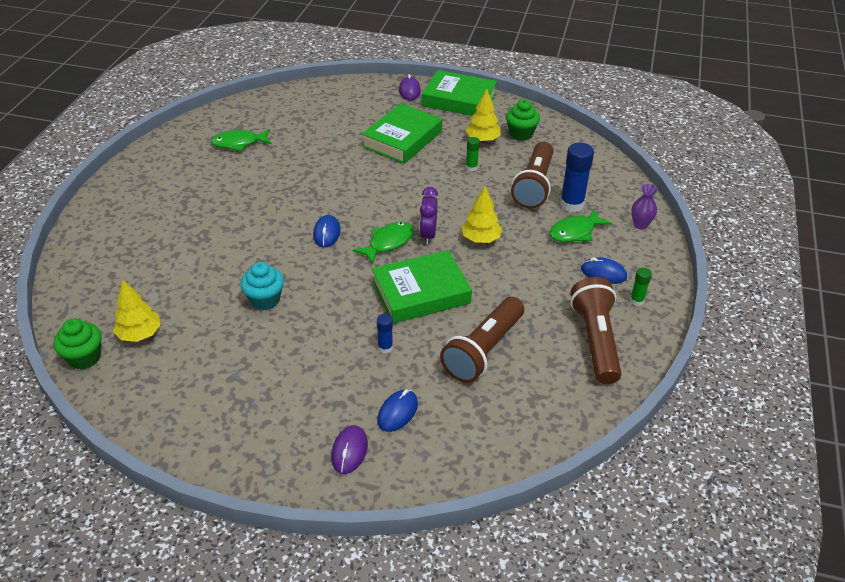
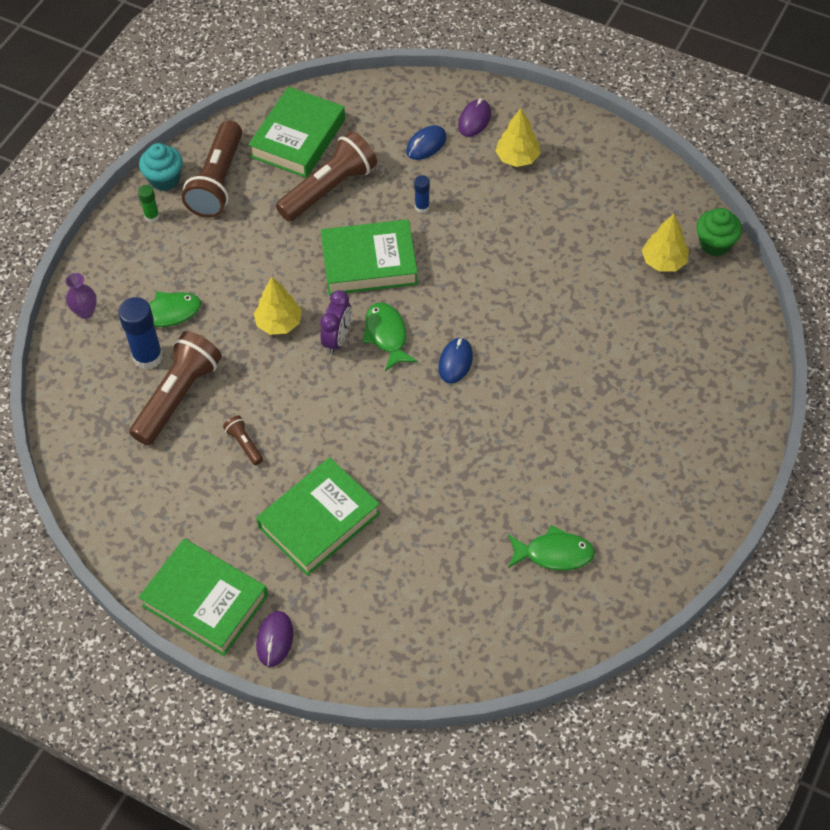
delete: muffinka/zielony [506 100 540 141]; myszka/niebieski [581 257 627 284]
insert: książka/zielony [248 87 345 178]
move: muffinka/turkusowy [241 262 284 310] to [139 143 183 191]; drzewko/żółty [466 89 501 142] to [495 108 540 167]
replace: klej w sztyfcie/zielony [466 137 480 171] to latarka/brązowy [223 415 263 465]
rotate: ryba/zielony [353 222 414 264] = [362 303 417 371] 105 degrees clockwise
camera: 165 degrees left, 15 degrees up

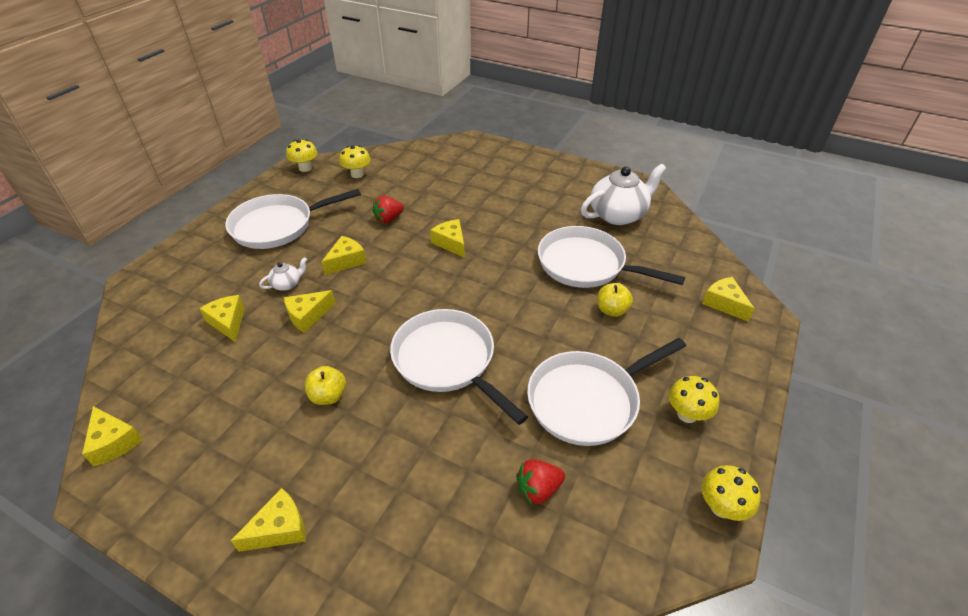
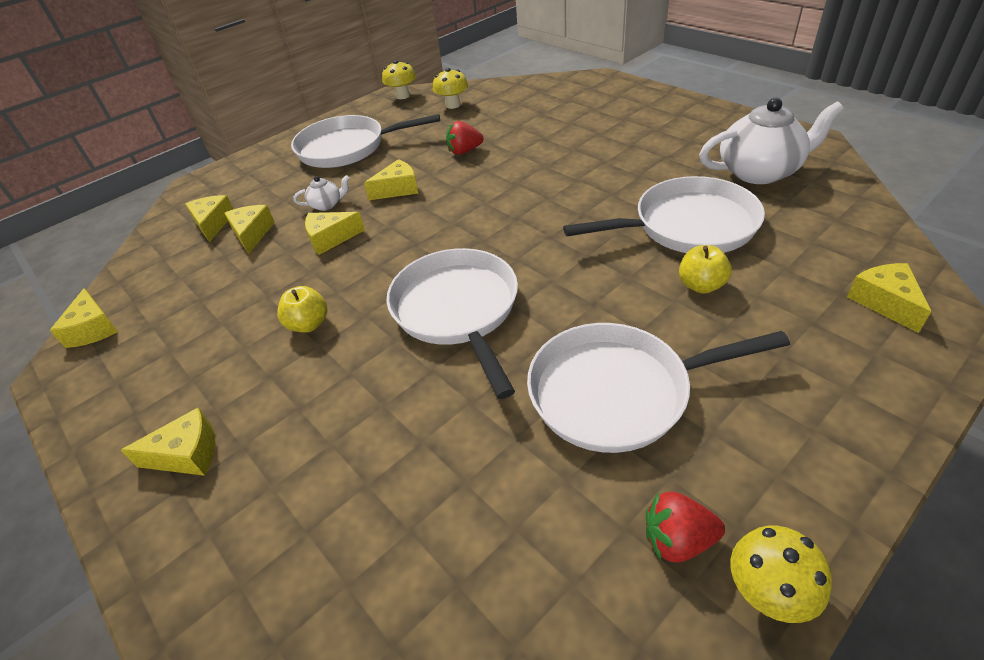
delete: grzyb/żółty [669 376 719 423]
move: ser/żółty [430 219 465 258] to [185 195 233 242]; truskawka/czerwony [516 459 565 505] to [646 492 725 562]
rotate: patelnia/biały [538 226 685 288] = [563 176 765 253] 120 degrees clockwise
camera: 25 degrees right, 0 degrees up

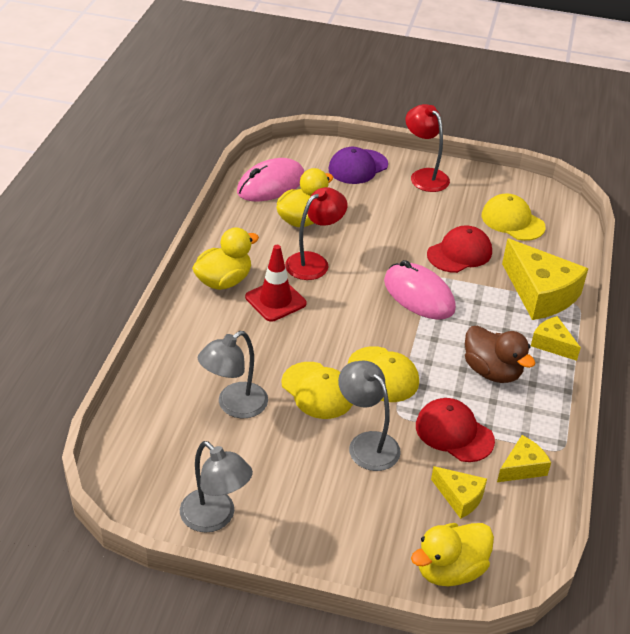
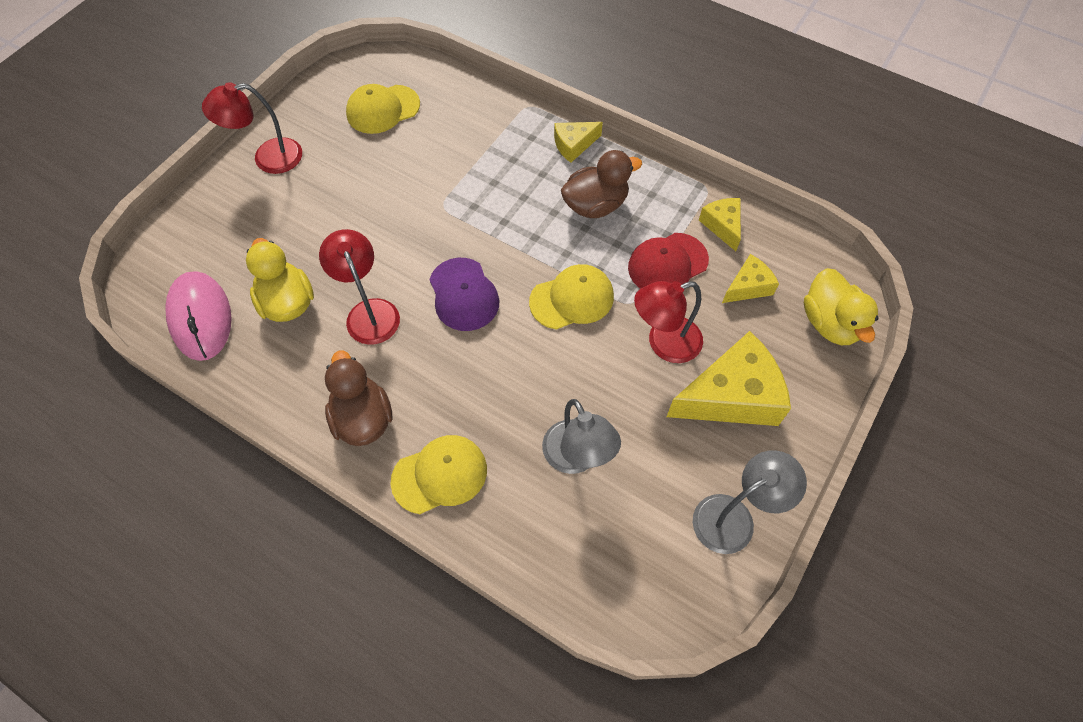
delete: pachołek/czerwony [245 245 307 322]; myszka/różowy [384 260 456 320]; czapka/czerwony [427 225 492 273]
move: czapka/żółty [281 362 353 419] to [390 435 487 514]; czapka/fioletowy [329 147 388 184] to [429 258 499 331]; ser/żółty [502 239 588 320] to [667 331 791 426]
recolor: kaczka/żółty [192 227 259 290] to kaczka/brązowy [325 350 392 446]; lampka/szary [338 361 401 471] to lampka/czerwony [634 281 703 363]
camera: 70 degrees left, 20 degrees up

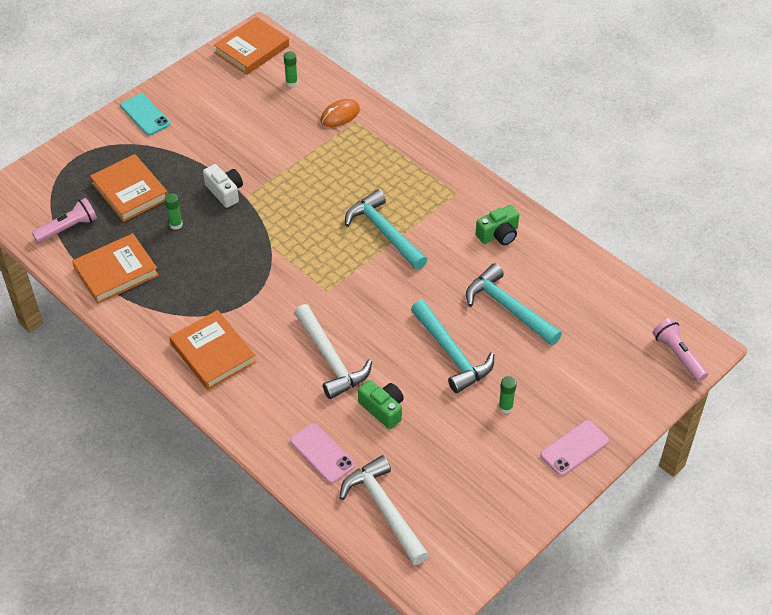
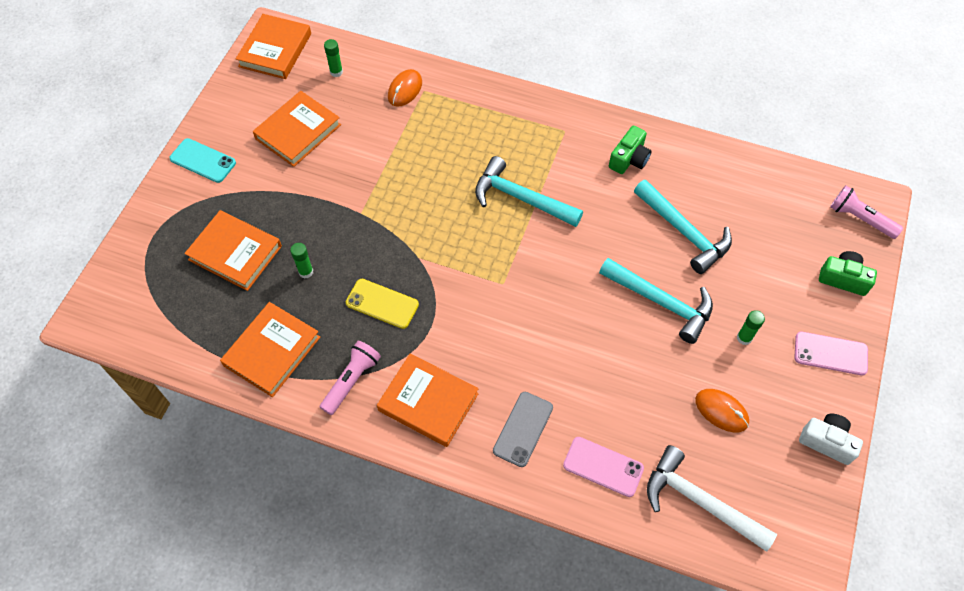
delete: młotek/biały [294 304 372 399]
insert: książka/pomarańczowy [253 91 341 167]; telefon/żółty [346 279 419 329]; telefon/szary [493 392 553 467]; myszka/pomarańczowy [695 389 749 432]
move: latarka/różowy [32 198 97 243] to [320 341 381 415]; aparat fotograficzny/biały [203 164 243 208] to [799 413 863 465]; aparat fotograficzny/zielony [358 380 404 429] to [819 251 877 296]
rotate: młotek/turkusowy [466 264 562 345] = [634 180 732 274] 150 degrees counterclockwise; telefon/różowy [540 420 609 476] = [794 332 868 375] 75 degrees clockwise
camera: 25 degrees left, 10 degrees up

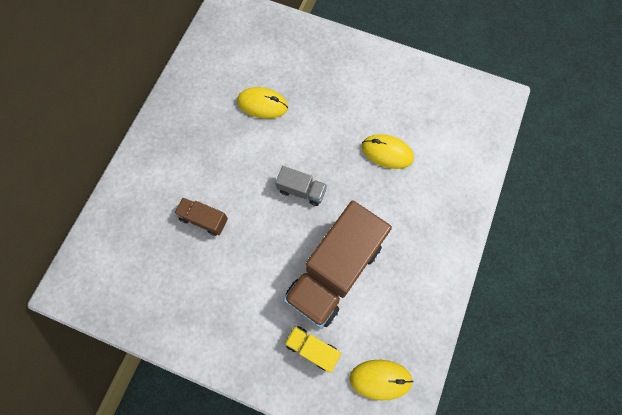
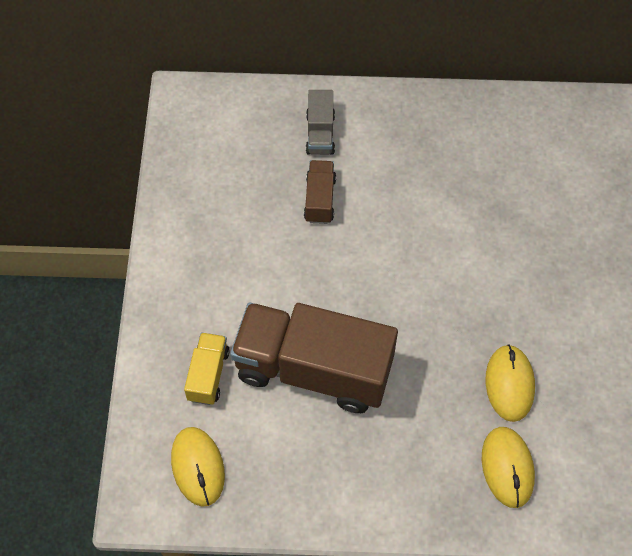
move: ciężarówka/szary [275 166 327 206] to [306 90 335 155]; myszka/żółty [237 87 288 119] to [482 427 535 508]
camera: 70 degrees right, 10 degrees down

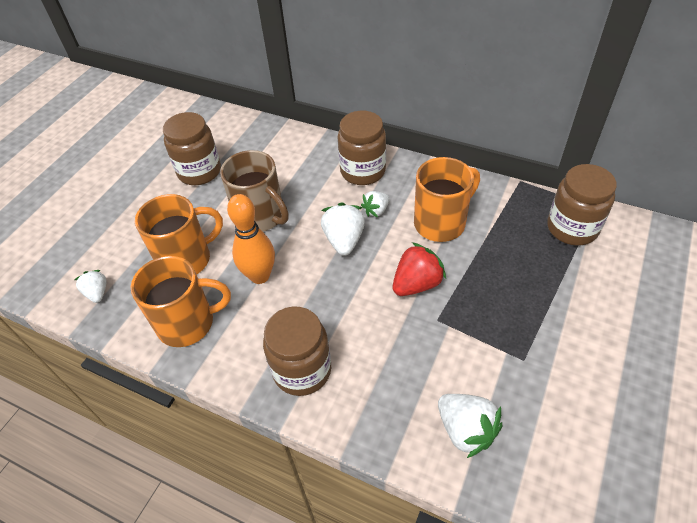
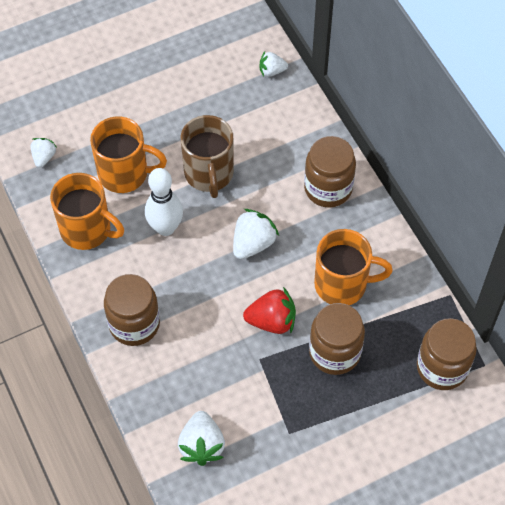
move: truskawka/biały [361 191 390 217] to [260 51 288 77]; słoik/brązowy [163 112 221 185] to [309 303 365 375]
recolor: kręgiel/pomarańczowy [227 194 275 284] to kręgiel/biały [145 168 183 236]
camera: 35 degrees right, 10 degrees up

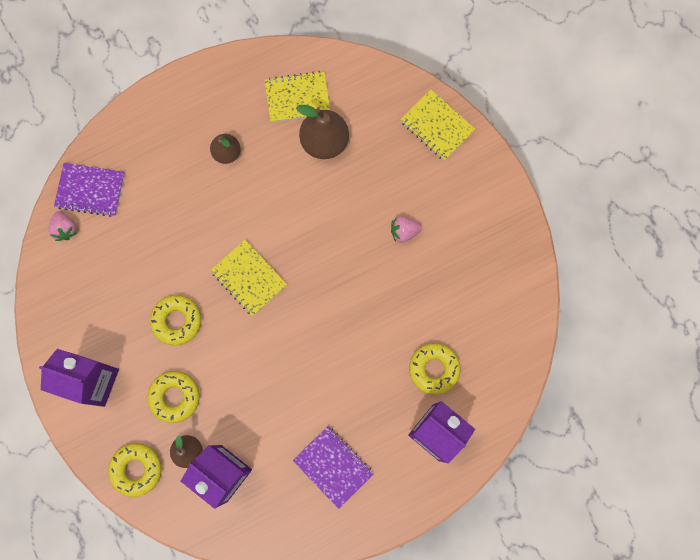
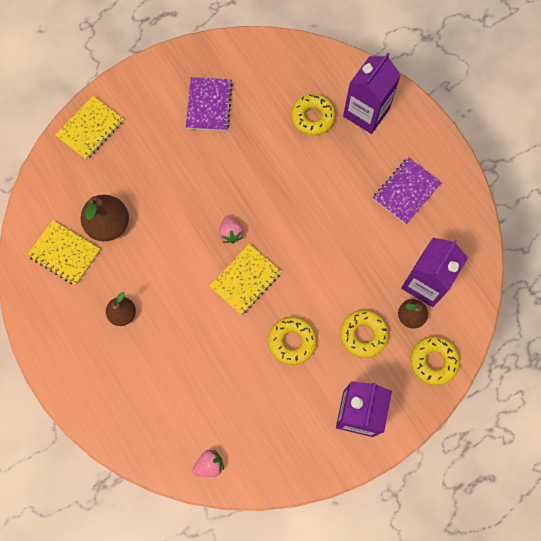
move: zeszyt/fioletowy [54 163 125 217] to [186 77 233 131]; truskawka/różowy [391 216 422 243] to [219 216 243 244]
rotate: zeszyt/żółty [265 71 331 123] = [27 220 101 285] 45 degrees counterclockwise
camera: 95 degrees left, 5 degrees down

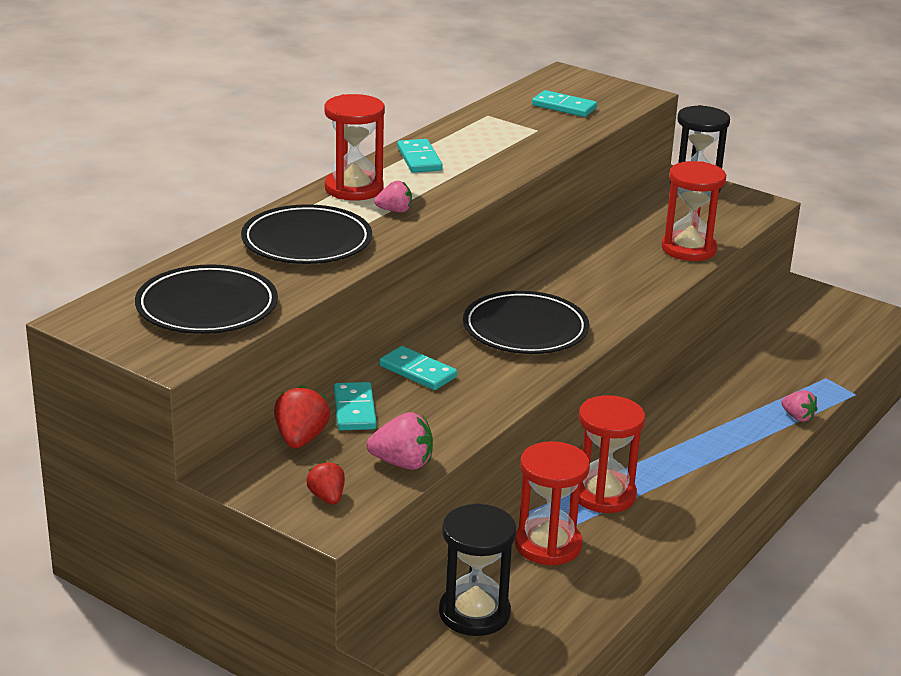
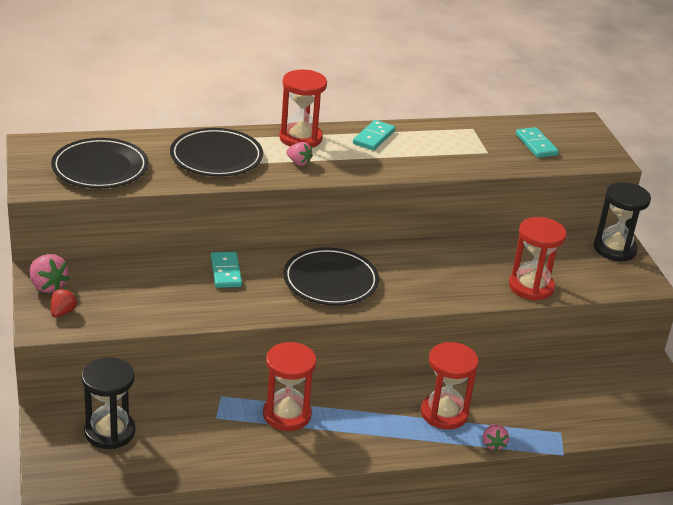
delete: truskawka/czerwony [274 385 330 449]; kostka domina/turkusowy [334 382 377 430]
move: truskawka/różowy [366 412 433 470] to [30 254 70 293]; klepsydra/czerwony [515 441 590 566] to [421 342 479 430]
camera: 40 degrees right, 5 degrees up

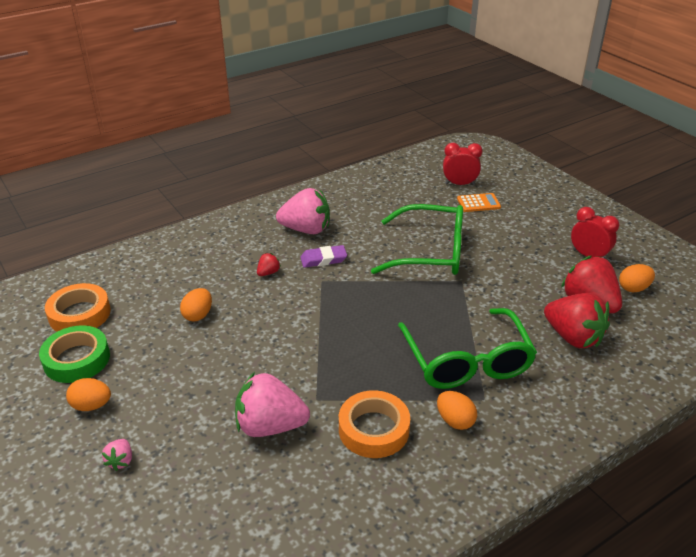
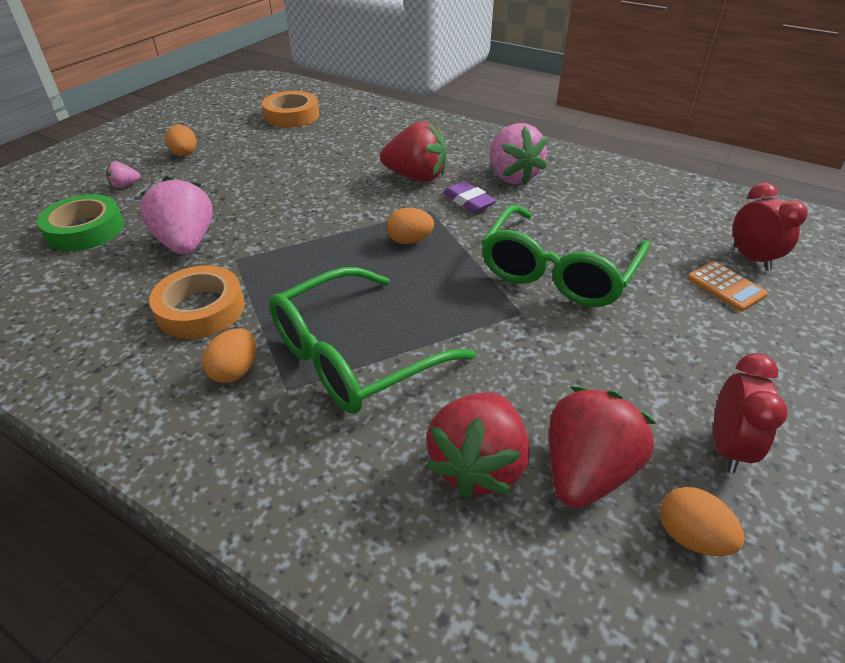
move: taśma klejąca/zielony [39 325 110 383] to [37 194 124 251]; jajko/pomarańczowy [180 288 212 321] to [386 208 434 244]
rotate: okulary/zielony [371 204 463 275] = [481 205 650 307] 45 degrees clockwise
resize: truskawka/czerwony [257 253 281 276] = [380 121 447 182] x2.25
camera: 65 degrees right, 5 degrees up

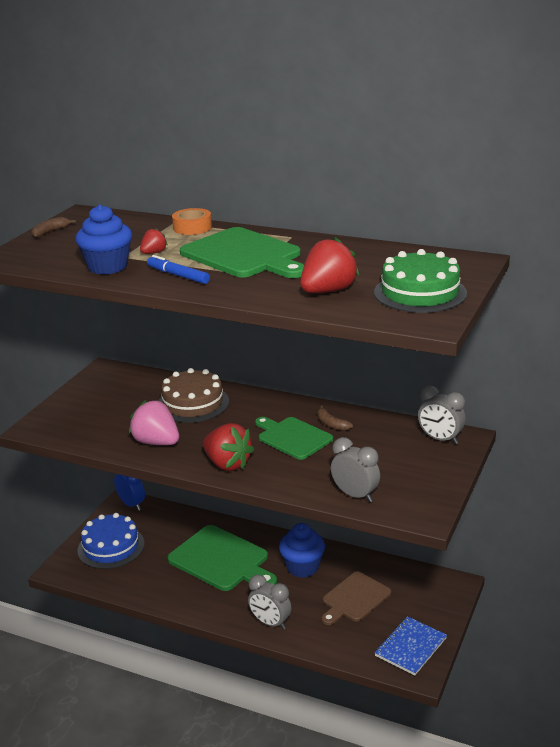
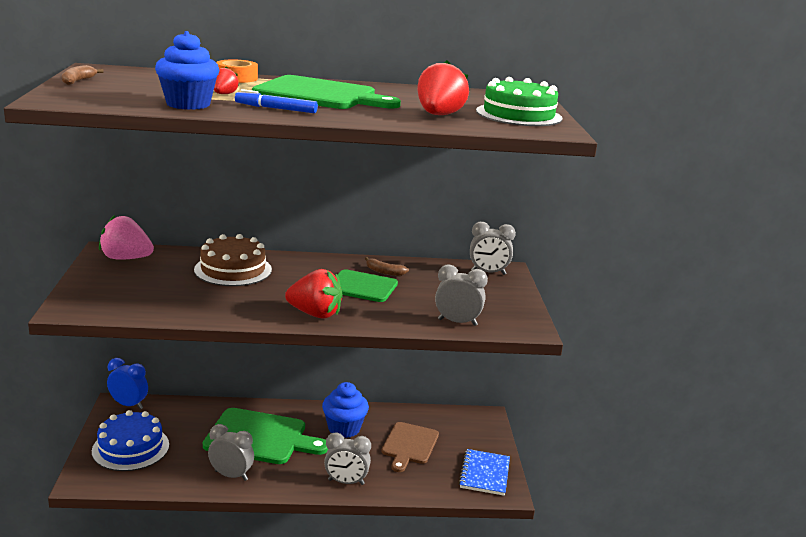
insert: budzik/szary [208 424 254 481]
move: truskawka/różowy [129 400 179 445] to [99 215 154 260]
camera: 30 degrees left, 5 degrees down

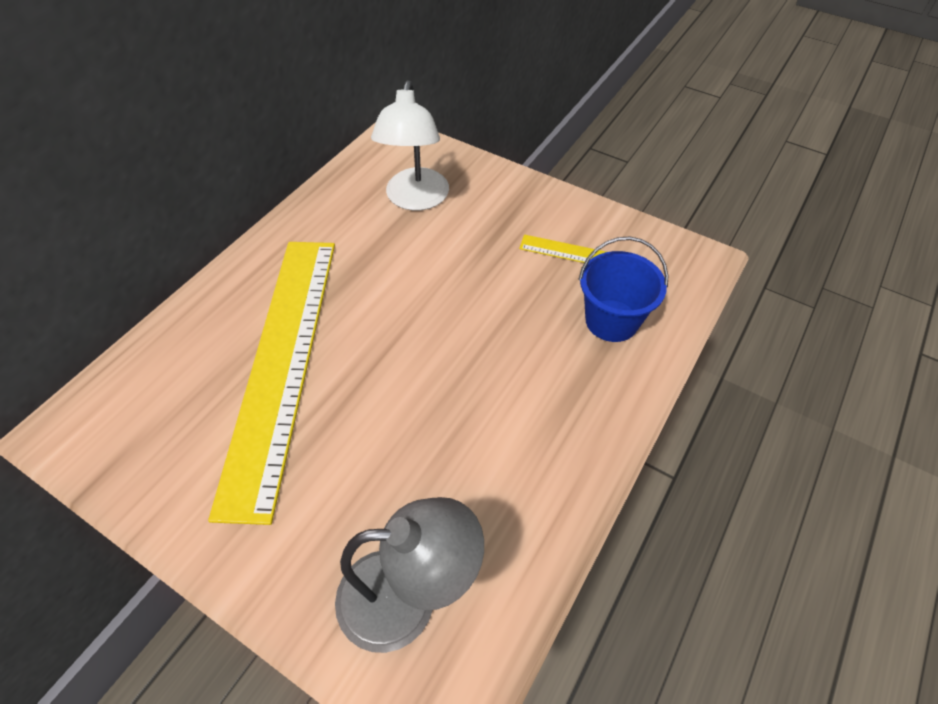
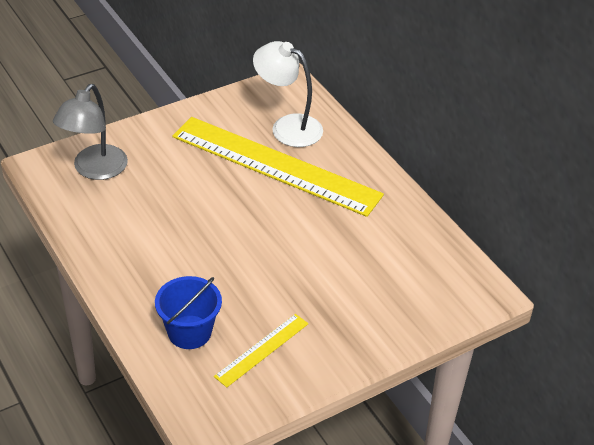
move: lampka/biały [371 80 449 211] to [253 41 323 147]
camera: 115 degrees right, 10 degrees down

